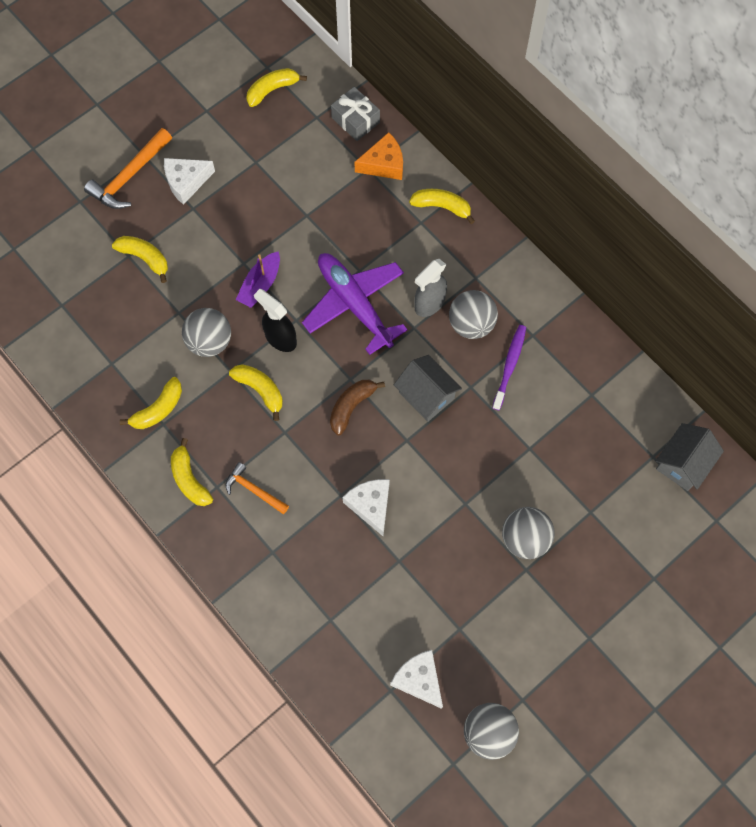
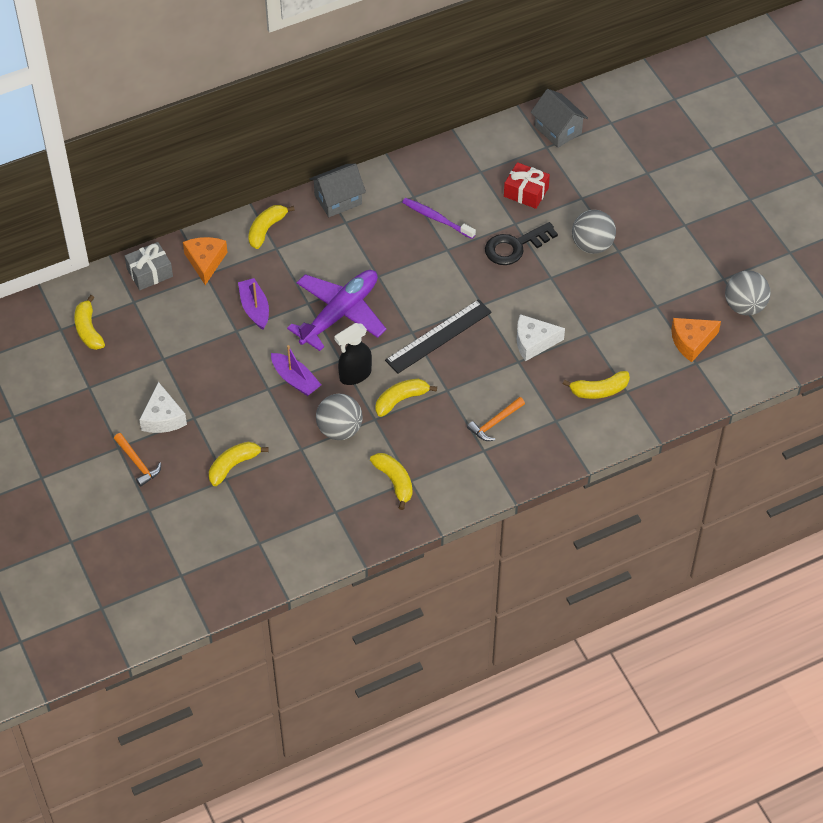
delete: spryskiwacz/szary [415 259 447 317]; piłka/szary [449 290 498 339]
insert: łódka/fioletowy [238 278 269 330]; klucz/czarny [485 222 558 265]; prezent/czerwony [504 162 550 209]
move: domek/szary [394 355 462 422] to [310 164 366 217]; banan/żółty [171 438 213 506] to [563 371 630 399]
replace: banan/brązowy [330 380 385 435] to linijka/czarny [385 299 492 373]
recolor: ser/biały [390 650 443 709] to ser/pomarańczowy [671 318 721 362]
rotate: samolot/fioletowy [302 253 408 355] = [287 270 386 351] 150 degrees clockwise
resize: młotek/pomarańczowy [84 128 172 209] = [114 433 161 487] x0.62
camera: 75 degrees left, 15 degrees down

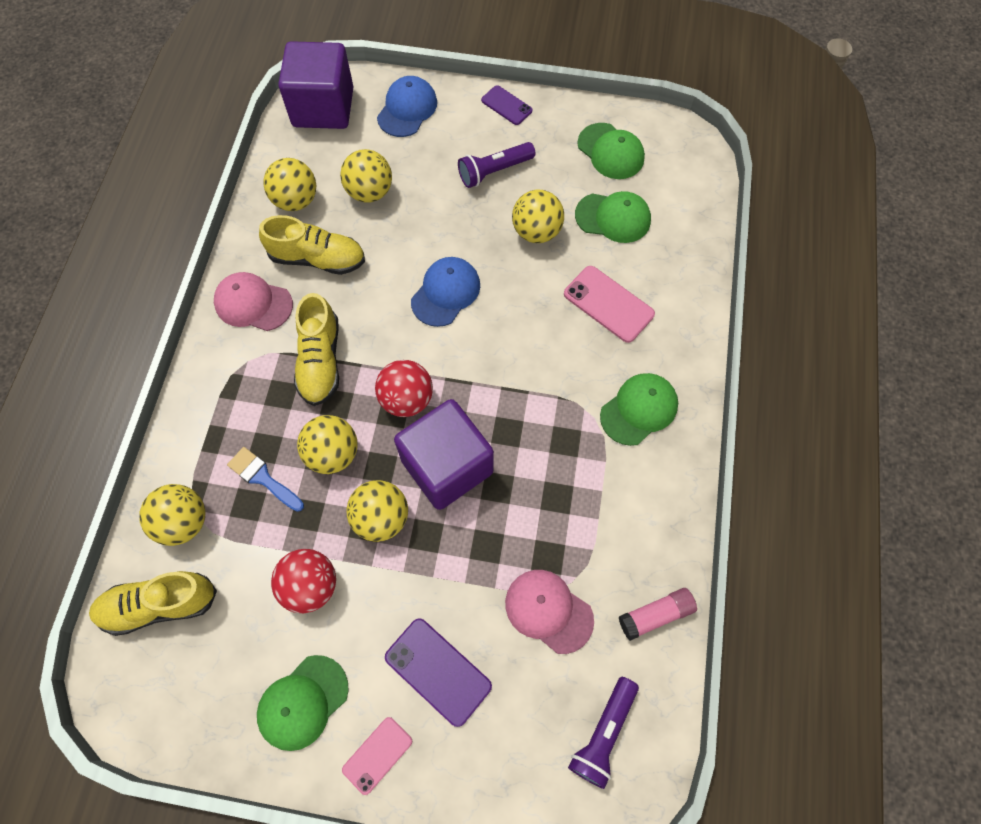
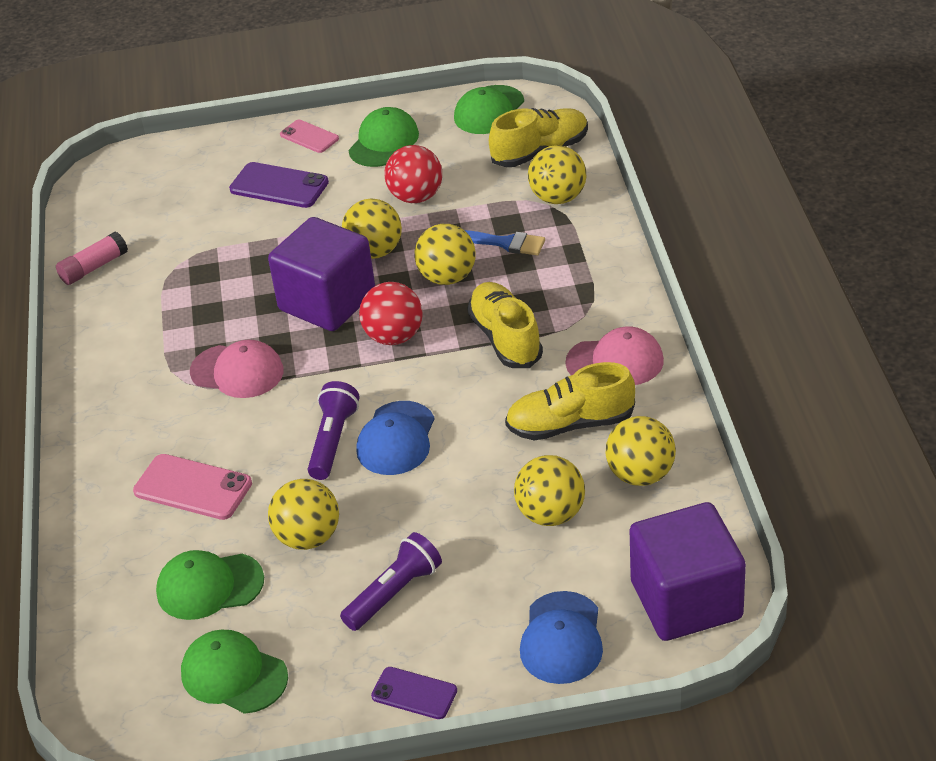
move: czapka/różowy [505 570 594 654] to [190 340 284 398]; latarka/fioletowy [568 677 639 789] to [308 381 359 480]; czapka/zielony [600 373 678 446] to [454 85 524 134]
rotate: telefon/różowy [342 717 412 795] = [280 119 339 153] 75 degrees counterclockwise
camera: 165 degrees right, 25 degrees down

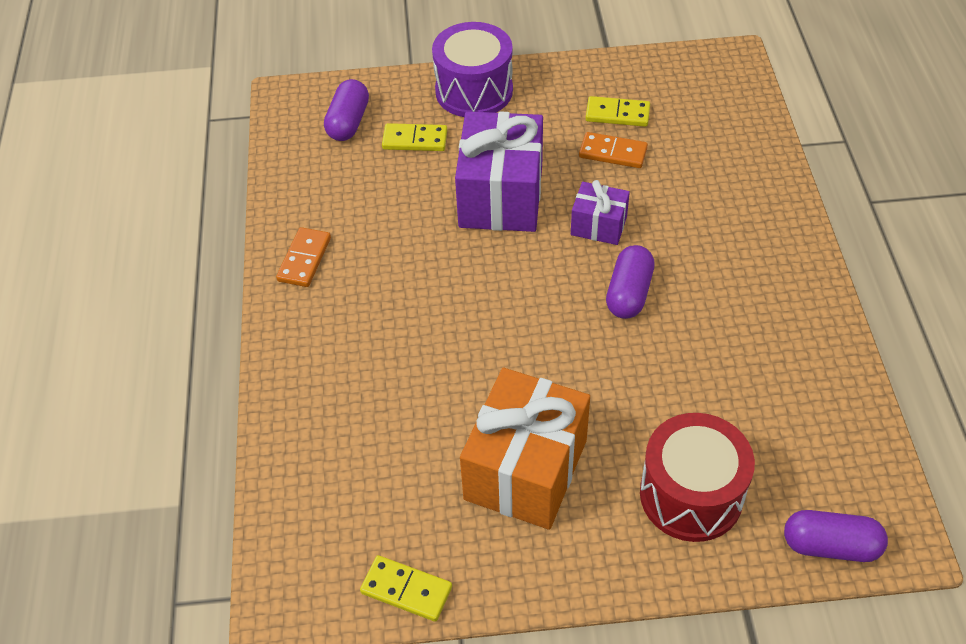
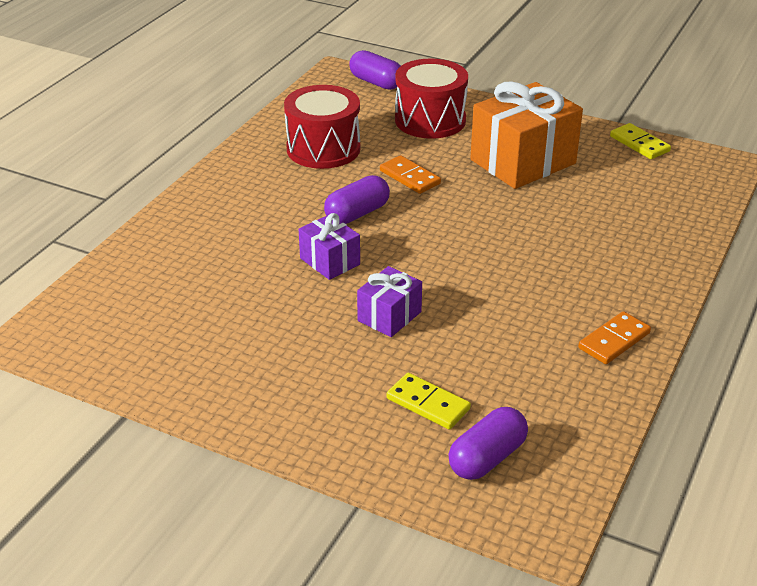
delete: bęben/fioletowy [432 22 513 117]; kostka domina/żółty [585 96 650 127]
insert: bęben/czerwony [284 85 360 169]
move: kostka domina/pomarańczowy [579 132 648 168] to [380 155 441 194]
resize: prezent/fioletowy [455 111 543 232] = [357 266 422 337] x0.52
camera: 150 degrees left, 15 degrees down

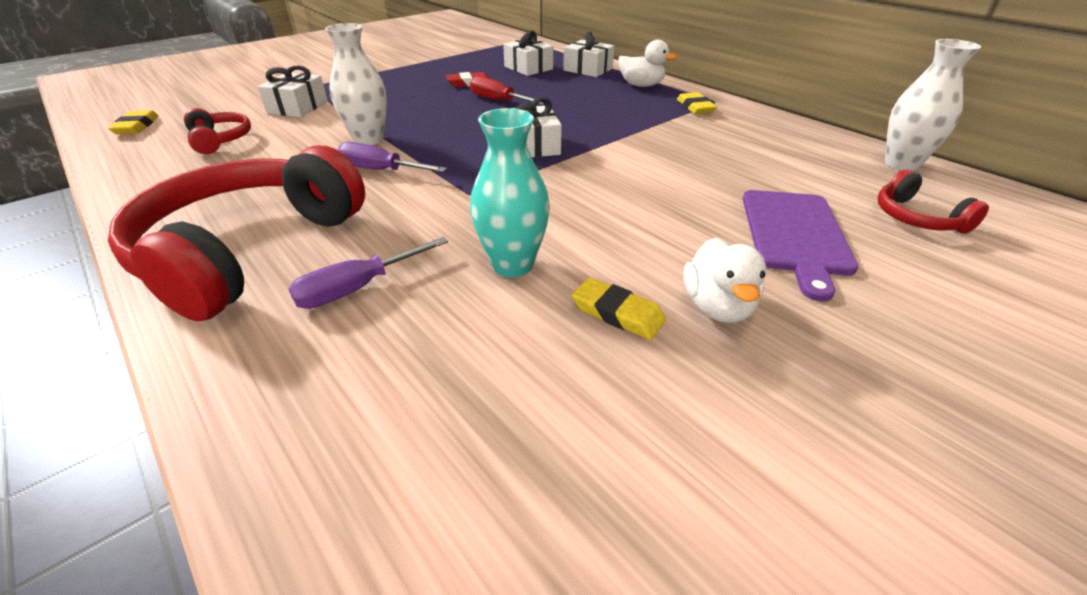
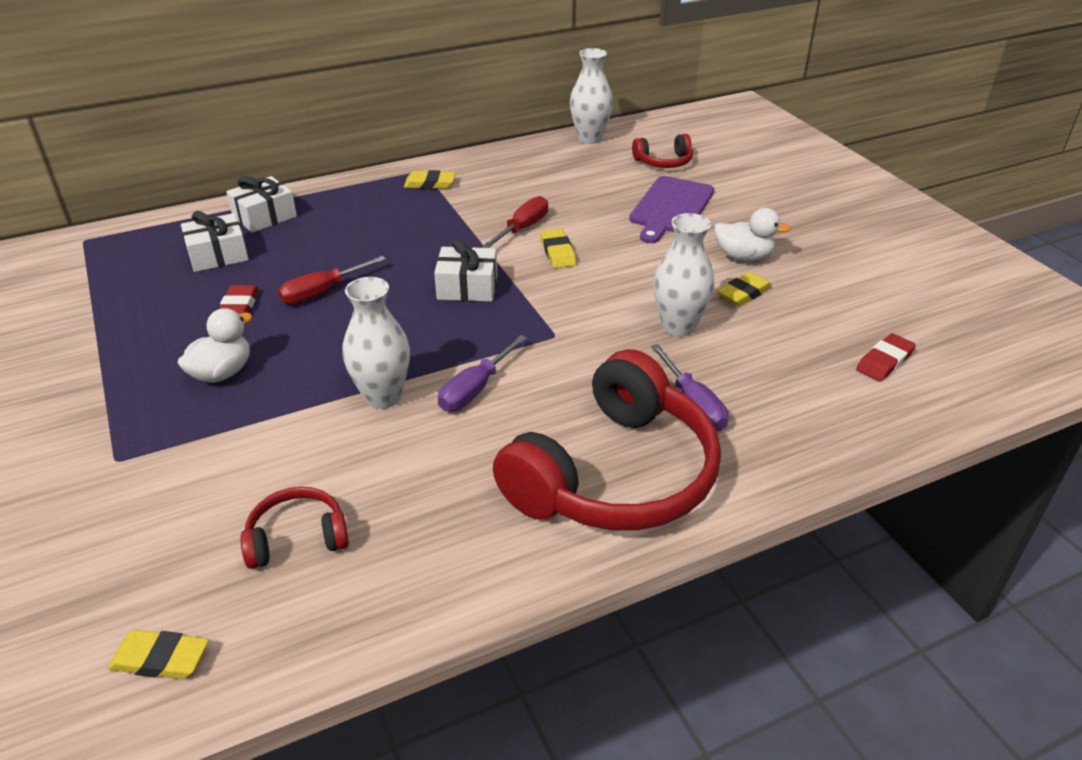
delete: prezent/biały [258 65 328 117]
insert: śrubokręt/czerwony [482 196 548 248]; gumka do mazania/żółty [540 229 576 268]; gumka do mazania/czerwony [856 333 916 382]
move: kaczka/biały [618 40 677 87] to [178 308 252 383]
recolor: wazon/turkusowy [470 108 550 277] to wazon/biały [654 213 714 337]
rotate: słuchawki/czerwony [108 145 365 321] = [493 349 721 531] 90 degrees counterclockwise; deska do krojenia/fioletowy [743 190 859 301] = [629 176 714 243] 90 degrees clockwise
camera: 75 degrees left, 0 degrees up

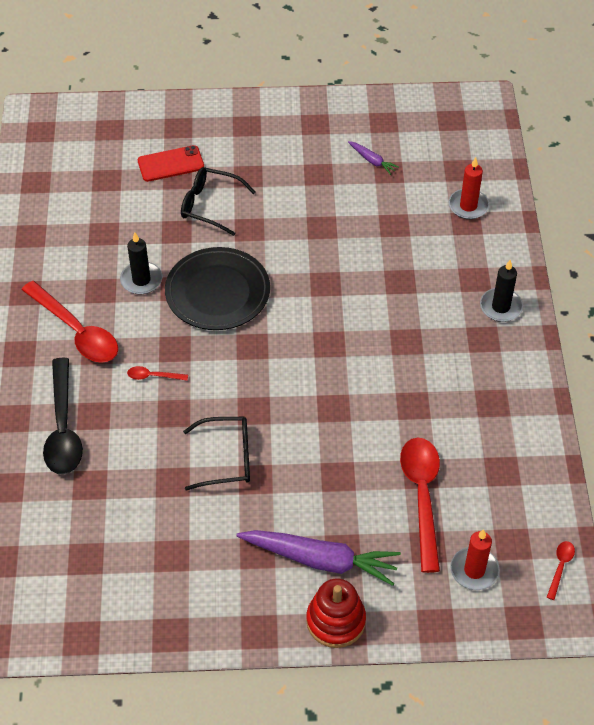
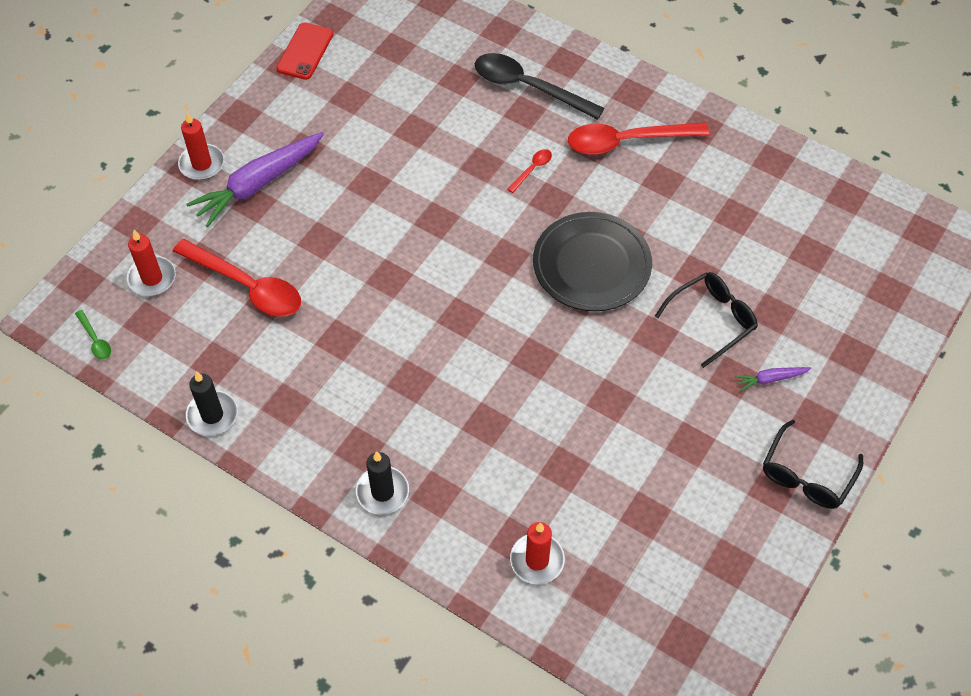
move: świeca/czarny [120 232 162 294] to [186 371 237 436]; telefon/czerwony [138 145 204 182] to [276 22 333 80]; marchewka/fioletowy [348 141 399 175] to [735 367 812 391]; okulary/czarny [183 417 250 490] to [763 419 863 509]
replace: zabawka nakładanka/czerwony [306 579 366 648] to świeca/czerwony [178 112 224 180]
recolor: łyżka/czerwony [547 541 575 600] to łyżka/zielony [75 310 111 359]
camera: 125 degrees right, 5 degrees up

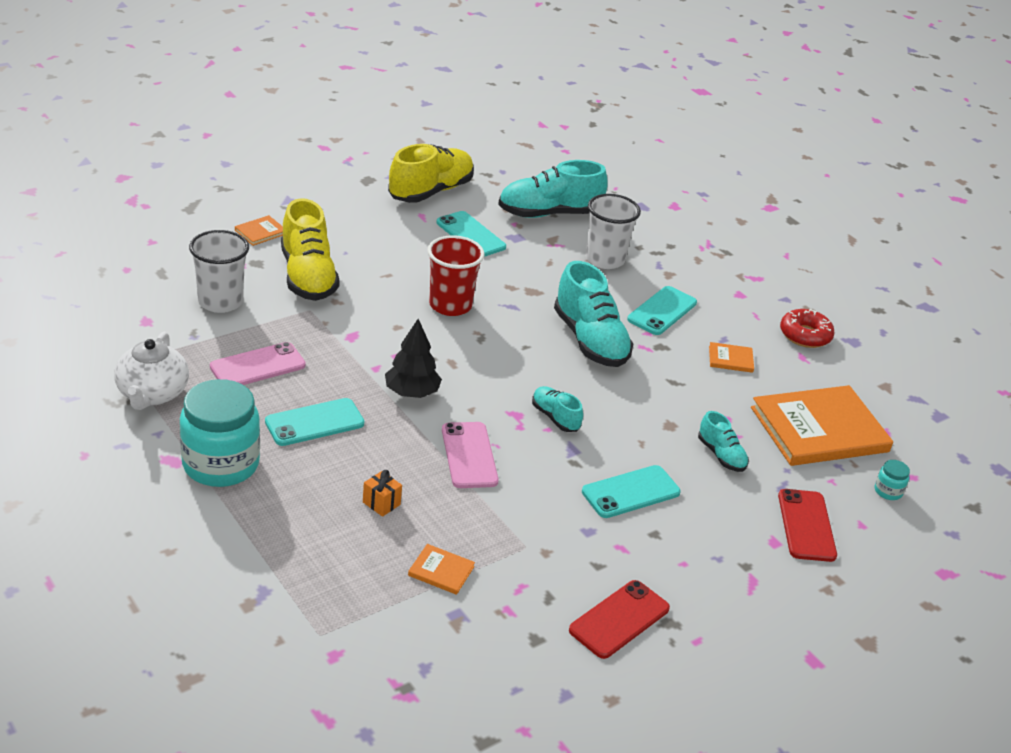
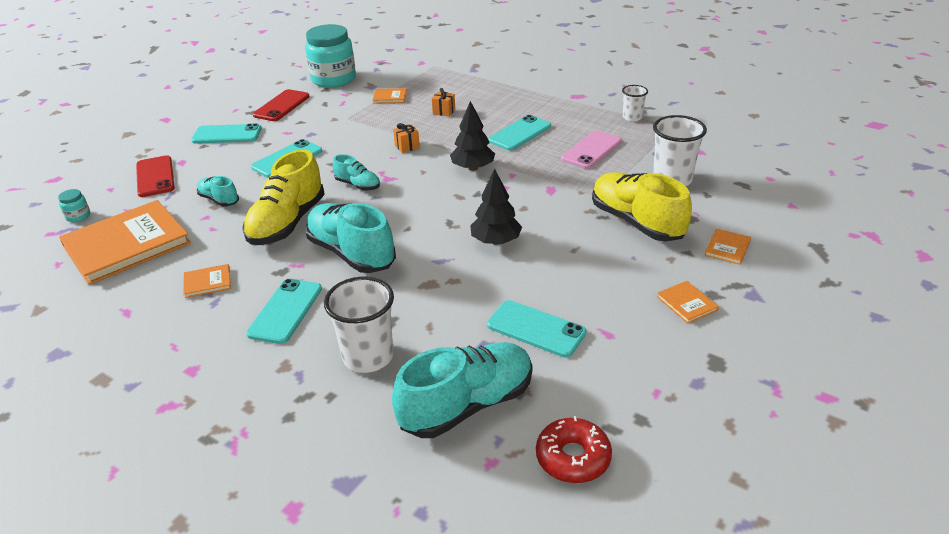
insert: telefon/turkusowy [191 123 262 144]; książka/pomarańczowy [657 281 719 324]
move: but/żółty [388 144 474 203] to [242 150 325 245]; słoik/turkusowy [180 379 260 487] to [305 24 356 88]; donut/czerwony [780 309 835 348] to [536 416 612 483]
replace: telefon/różowy [442 422 499 488] to prezent/pomarańczowy [393 123 420 153]; szklanka/czerwony [427 235 485 316] to drzewko/czarny [470 169 522 245]; imbryk/biały [114 331 189 410] to szklanka/biały [622 85 648 122]
camera: 165 degrees right, 0 degrees up

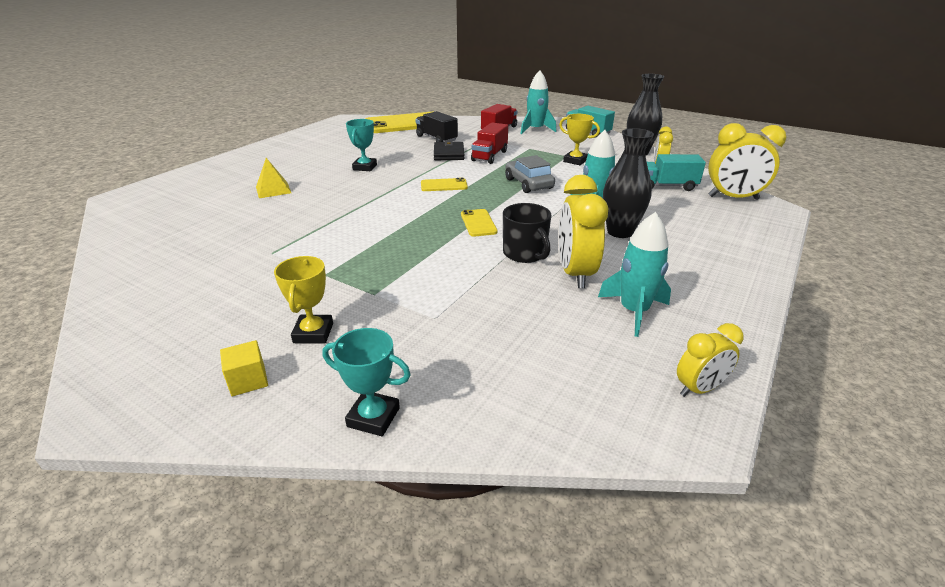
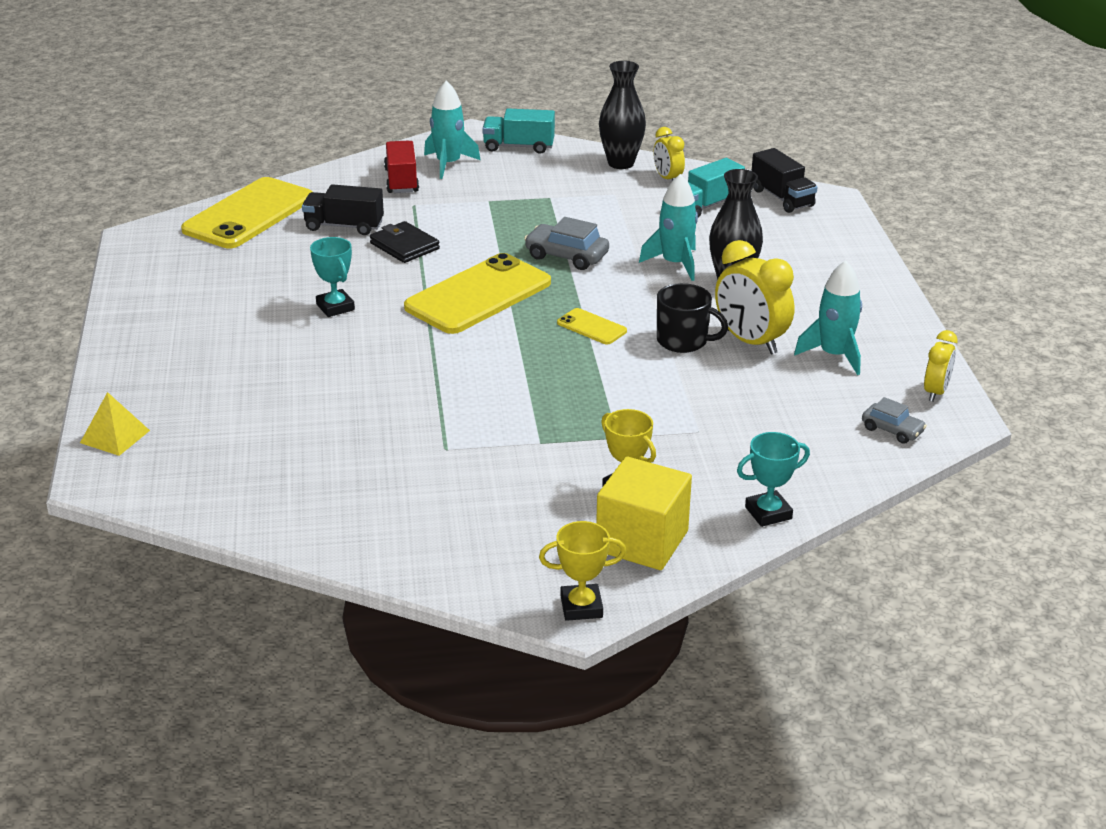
delete: ciężarówka/czerwony [471 123 508 164]
insert: samochód/szary [862 397 927 444]
move: piramida/żółty [256 158 291 198] to [80 392 150 456]; puchar/żółty [559 114 600 165] to [539 521 626 621]
replace: budzik/żółty [708 123 786 200] to ciężarówka/czarny [752 148 817 213]
resize: telefon/żółty [421 178 468 191] = [404 253 551 334] x2.23; sześcian/żółty [220 340 268 396] = [596 456 692 570] x2.12
camera: 40 degrees left, 0 degrees up

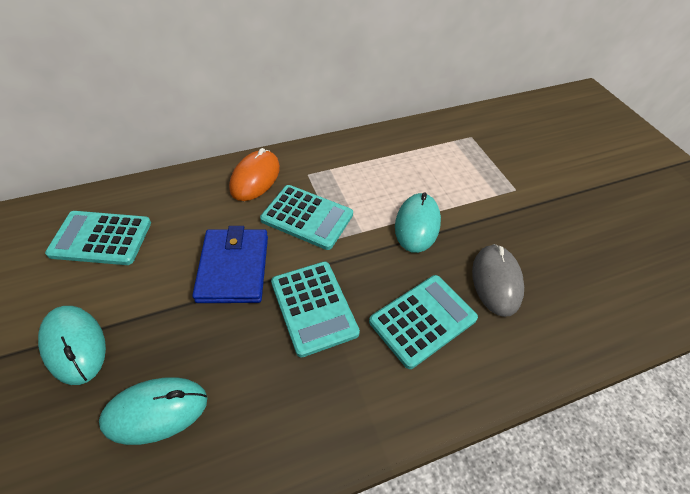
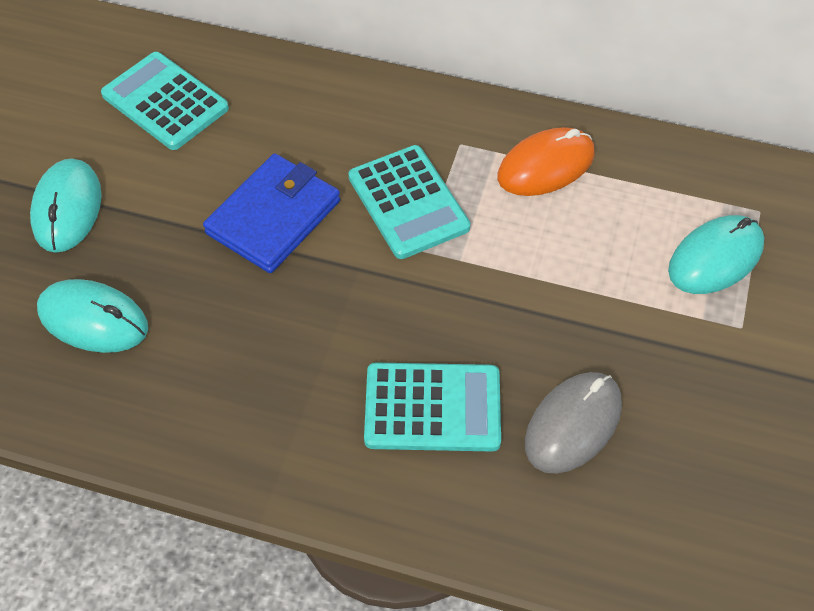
delete: kalkulator/turkusowy [271 261 360 358]
move: myszka/pomarańczowy [229 148 280 201] to [497 127 595 196]; myszka/turkusowy [395 192 441 253] to [668 215 764 294]
camera: 40 degrees right, 5 degrees up

